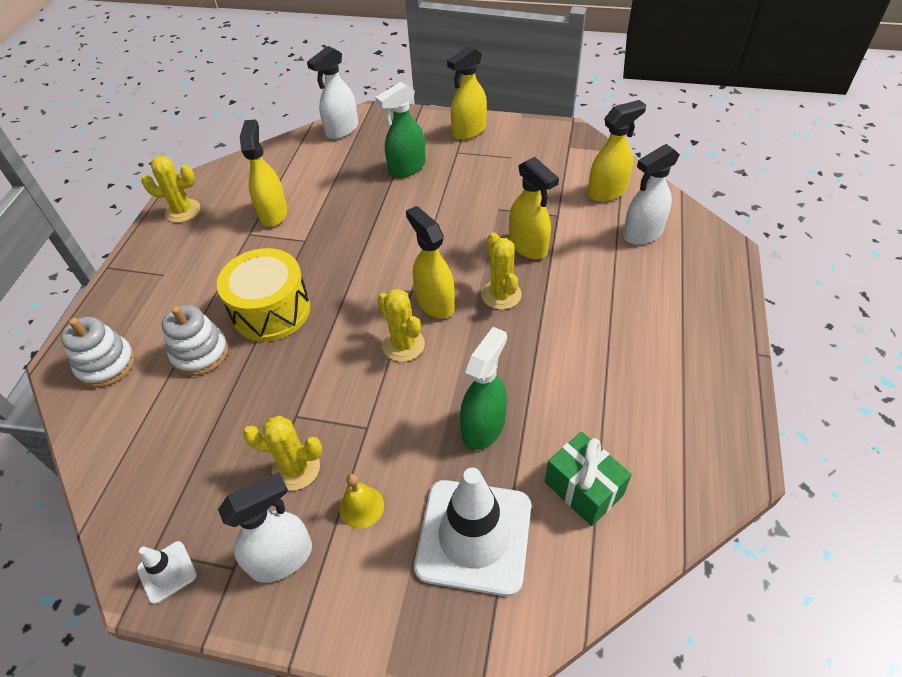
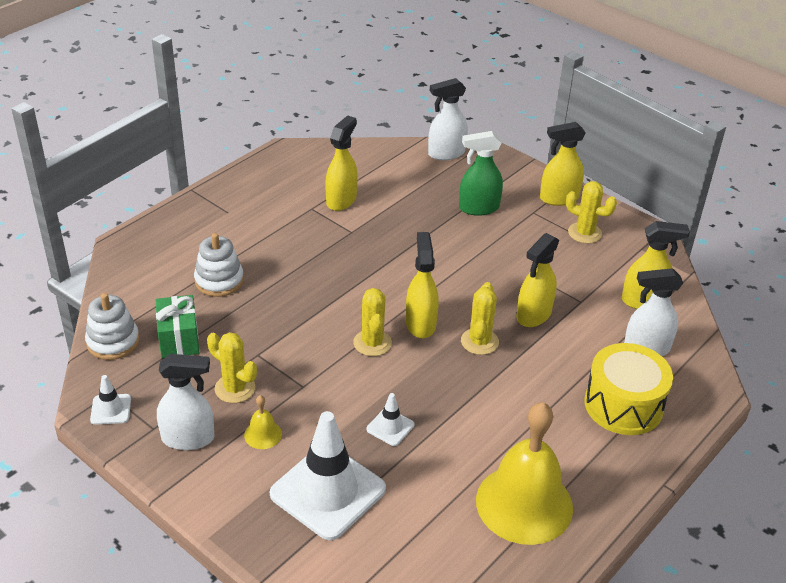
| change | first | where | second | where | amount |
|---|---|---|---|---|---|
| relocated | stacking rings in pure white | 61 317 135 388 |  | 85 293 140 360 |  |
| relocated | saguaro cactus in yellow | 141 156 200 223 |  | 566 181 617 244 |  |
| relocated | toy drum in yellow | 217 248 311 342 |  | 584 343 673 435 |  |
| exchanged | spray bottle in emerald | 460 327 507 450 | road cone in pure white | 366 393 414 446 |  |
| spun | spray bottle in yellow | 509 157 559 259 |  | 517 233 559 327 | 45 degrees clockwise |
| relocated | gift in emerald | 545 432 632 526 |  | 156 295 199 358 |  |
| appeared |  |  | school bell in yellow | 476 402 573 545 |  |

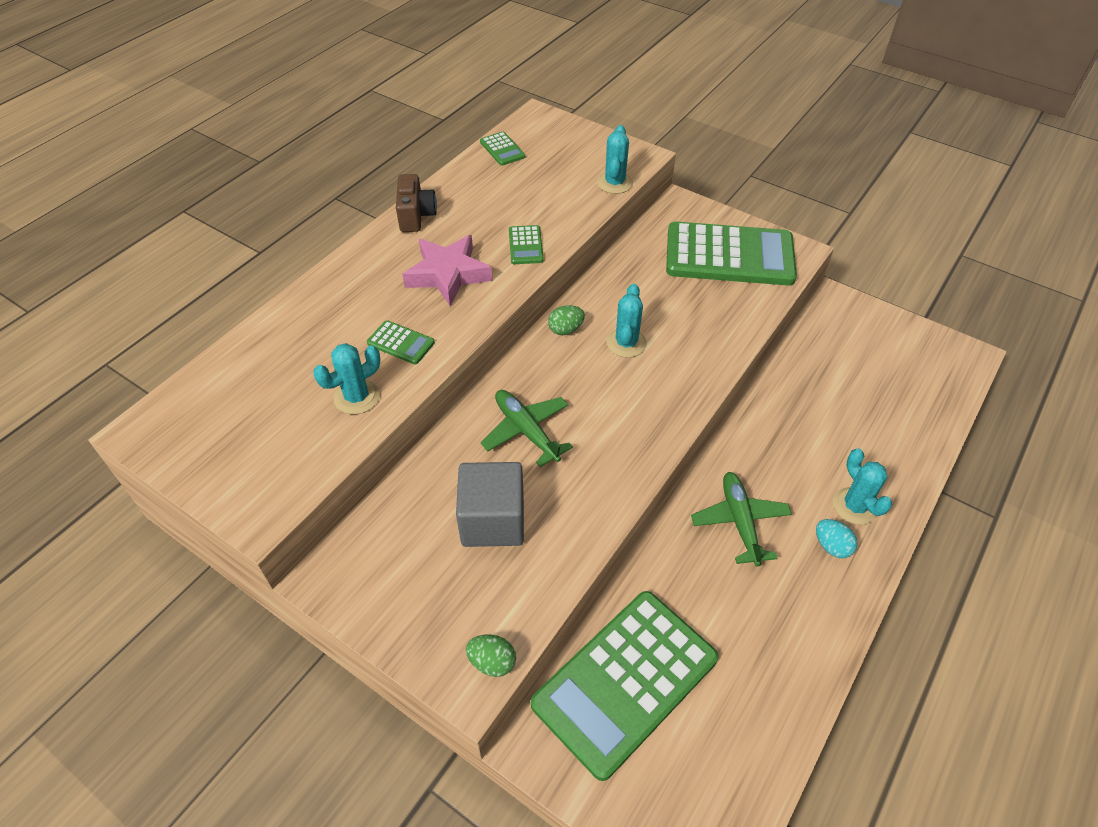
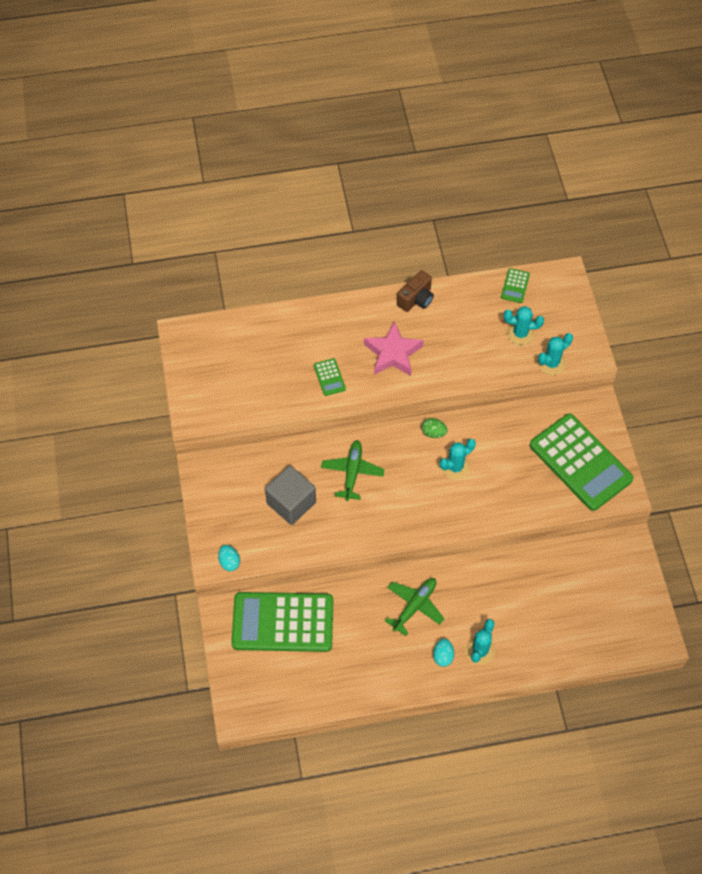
| change | first | where | second | where | amount |
|---|---|---|---|---|---|
| relocated | saguaro cactus in turquoise | 313 343 380 414 |  | 504 306 544 345 |  |
| colour | egg shape in emerald | 466 635 516 677 | egg shape in turquoise | 218 545 240 571 |  |
| missing | adding machine in emerald | 509 225 544 264 |  |  |  |

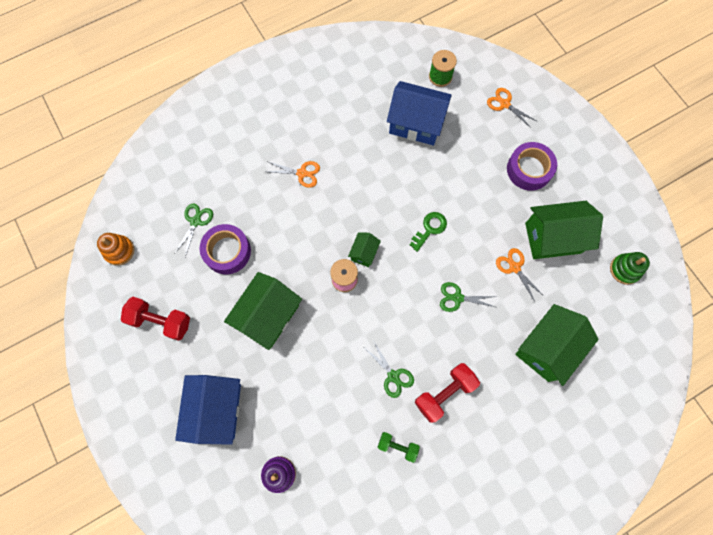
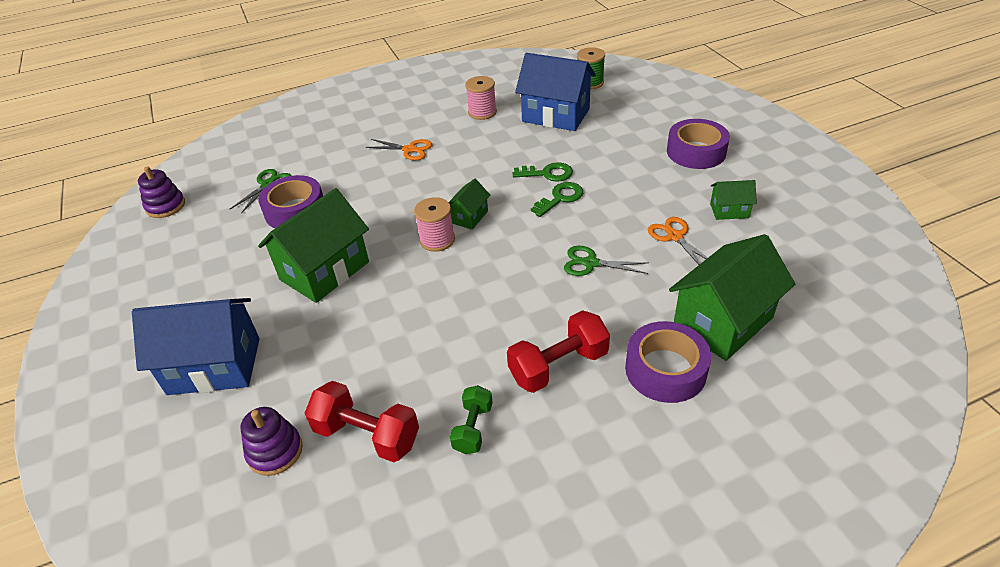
| change | first | where | second | where | amount |
|---|---|---|---|---|---|
| colour | stacking rings in bright orange | 97 233 135 266 | stacking rings in purple | 138 166 185 218 |  |
| relocated | dumbbell in red | 121 297 190 341 |  | 305 381 419 463 |  |
| spun | cottage in cobalt | 175 375 241 445 |  | 132 298 260 395 | 75 degrees clockwise |
| missing | shears in emerald | 366 340 414 398 |  |  |  |
| spun | dumbbell in emerald | 378 432 420 463 |  | 450 385 493 454 | 75 degrees clockwise |
| missing | shears in bright orange | 487 88 536 128 |  |  |  |
| size | cottage in emerald | 525 201 603 259 |  | 710 180 757 220 | x0.49 |
| missing | stacking rings in emerald | 610 252 650 284 |  |  |  |
| appeared |  |  | bobbin in pink | 465 76 497 120 |  |
| appeared |  |  | latchkey in emerald | 513 162 573 182 |  |
| appeared |  |  | sticky tape in purple | 625 321 711 403 |  |

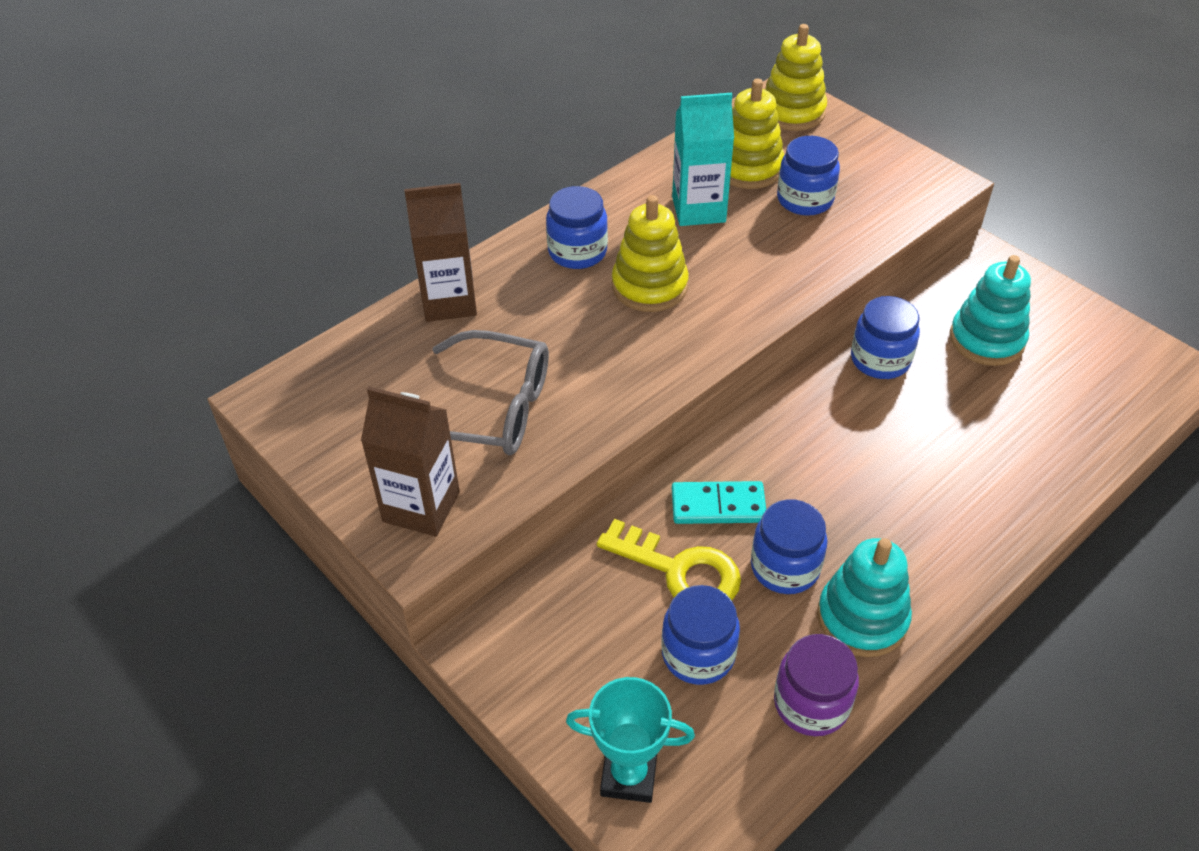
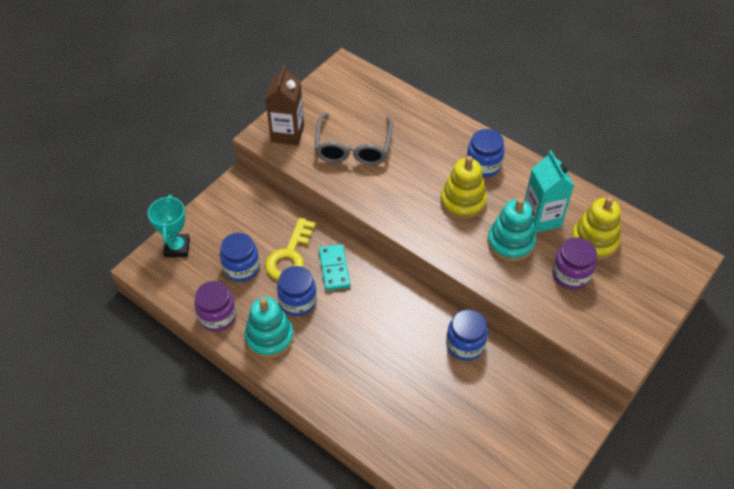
| change | first | where | second | where | amount |
|---|---|---|---|---|---|
| missing | carton in russet | 404 183 477 322 |  |  |  |
| missing | stacking rings in yellow | 764 24 827 131 |  |  |  |
| colour | preserve jar in cobalt | 777 136 840 216 | preserve jar in purple | 552 237 597 289 |  |
| relocated | stacking rings in turquoise | 950 255 1031 366 |  | 487 198 536 262 |  |

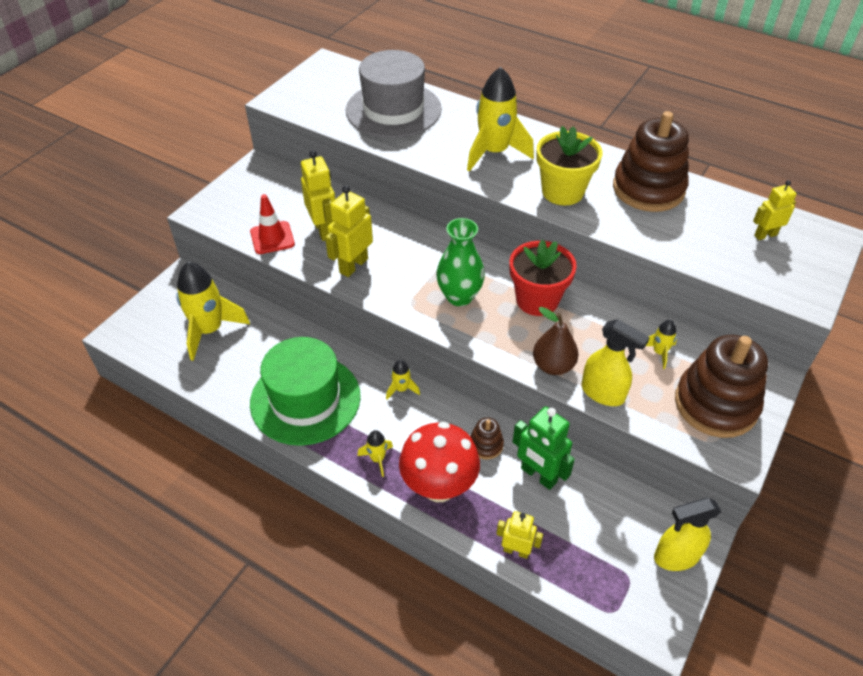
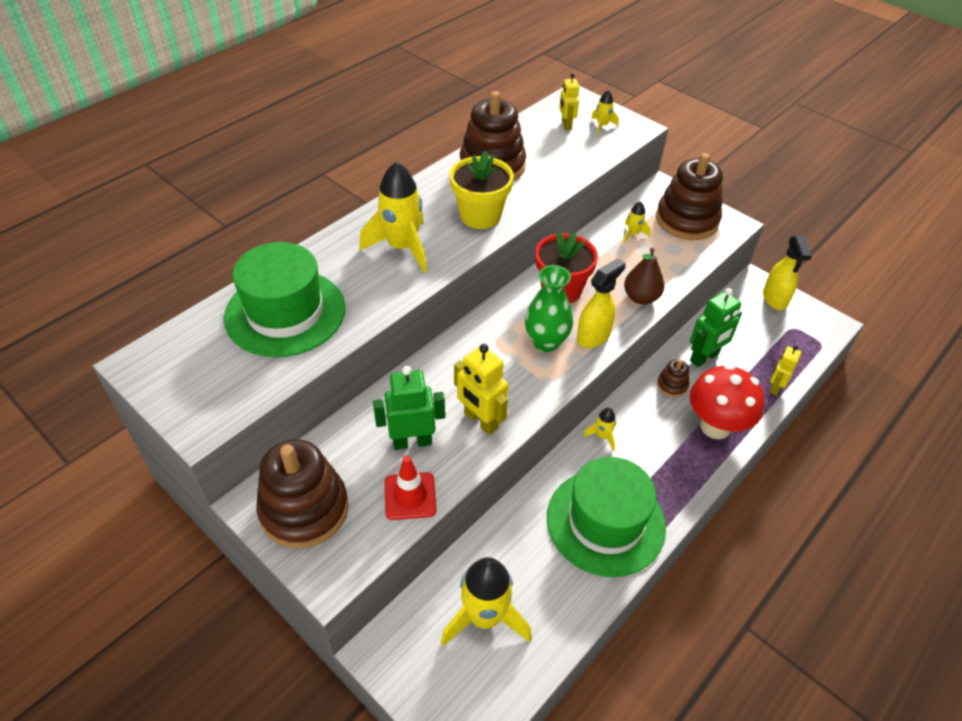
| change | first | where | second | where | amount |
|---|---|---|---|---|---|
| colour | toy robot in yellow | 301 150 335 241 | toy robot in emerald | 373 366 445 450 |  |
| colour | hat in ash-grey | 346 50 442 138 | hat in emerald | 224 242 345 357 |  |
| relocated | rocket in yellow | 358 430 393 477 |  | 591 90 619 135 |  |
| relocated | spray bottle in yellow | 582 319 650 406 |  | 577 258 626 348 |  |
| appeared |  |  | stacking rings in russet | 256 439 349 549 |  |

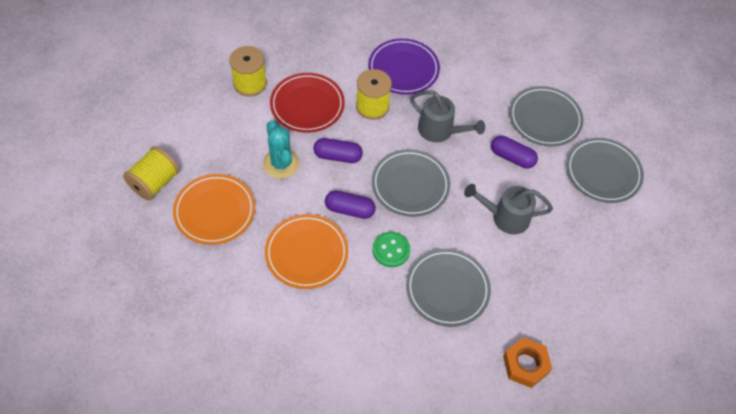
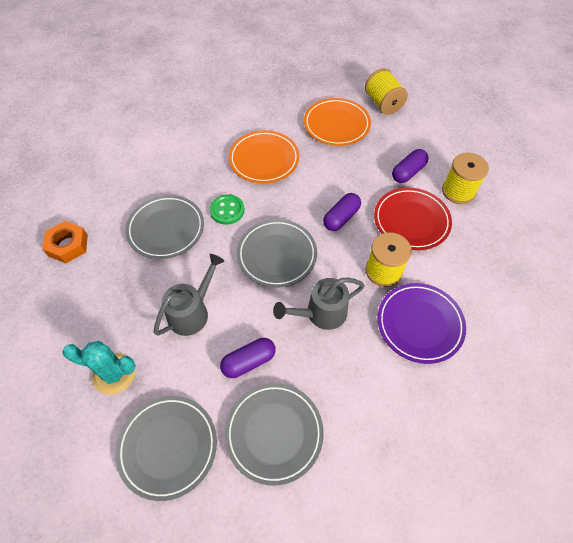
| change | first | where | second | where | amount |
|---|---|---|---|---|---|
| relocated | saguaro cactus in turquoise | 263 120 299 179 |  | 62 341 136 395 |  |
| relocated | pill shape in purple | 325 190 376 219 |  | 392 149 428 183 |  |

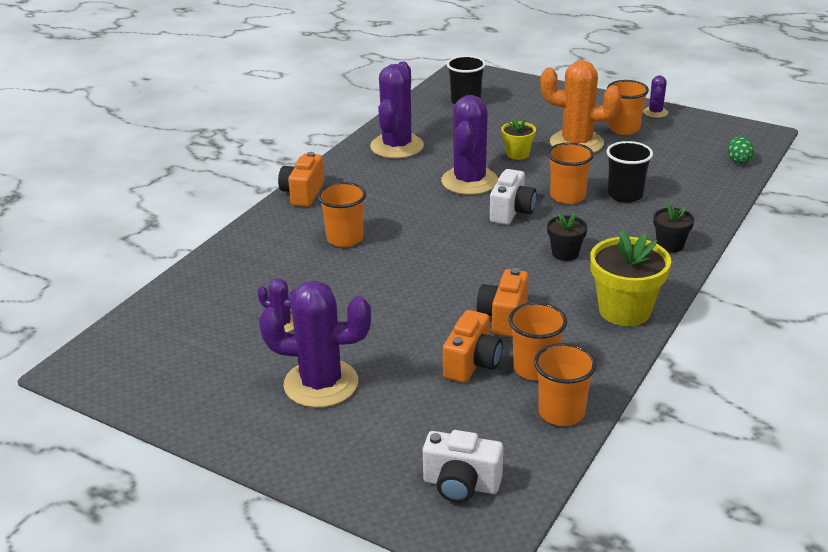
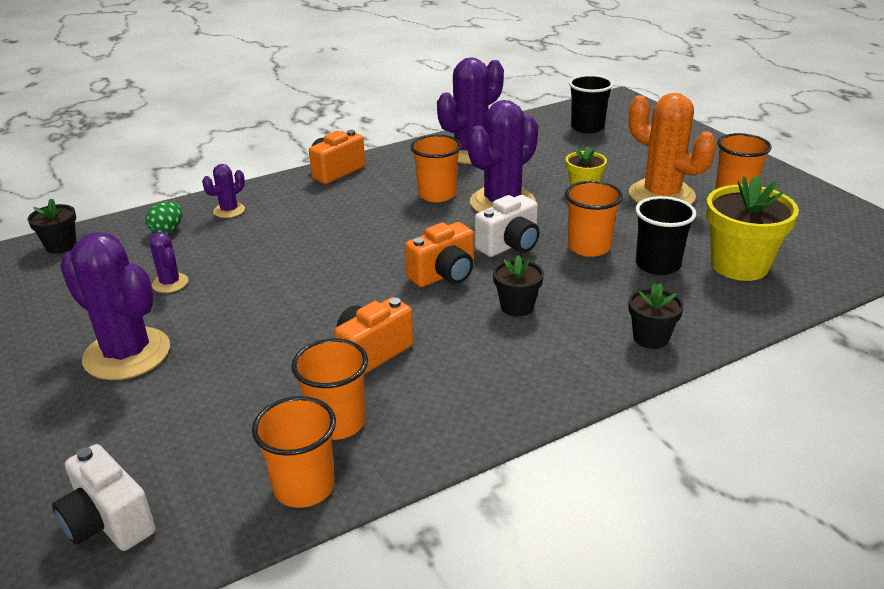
| change | first | where | second | where | amount |
|---|---|---|---|---|---|
| relocated | tumbler in bright orange | 318 182 366 247 |  | 410 135 462 202 |  |
| relocated | camera in bright orange | 443 310 503 383 |  | 405 222 474 287 |  |
| relocated | flower pot in yellow | 590 230 671 326 |  | 706 175 799 281 |  |
| relocated | saguaro cactus in purple | 643 75 668 118 |  | 202 164 245 218 |  |
| relocated | egg shape in emerald | 728 136 754 164 |  | 145 201 183 234 |  |
| appeared |  |  | flower pot in jet-black | 27 199 76 254 |  |

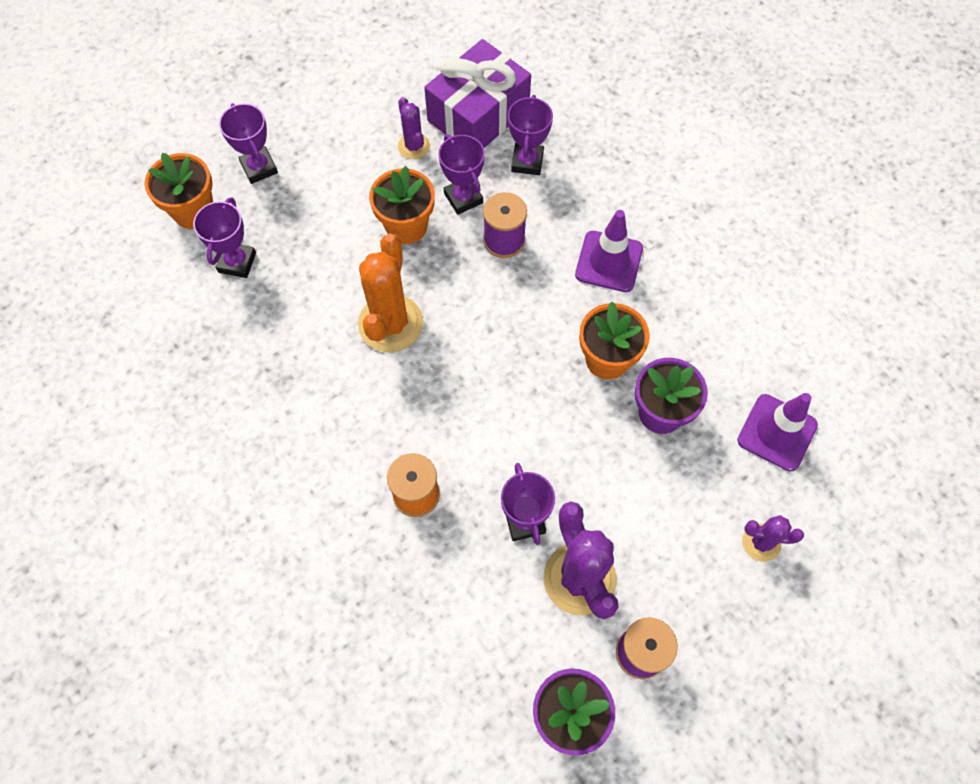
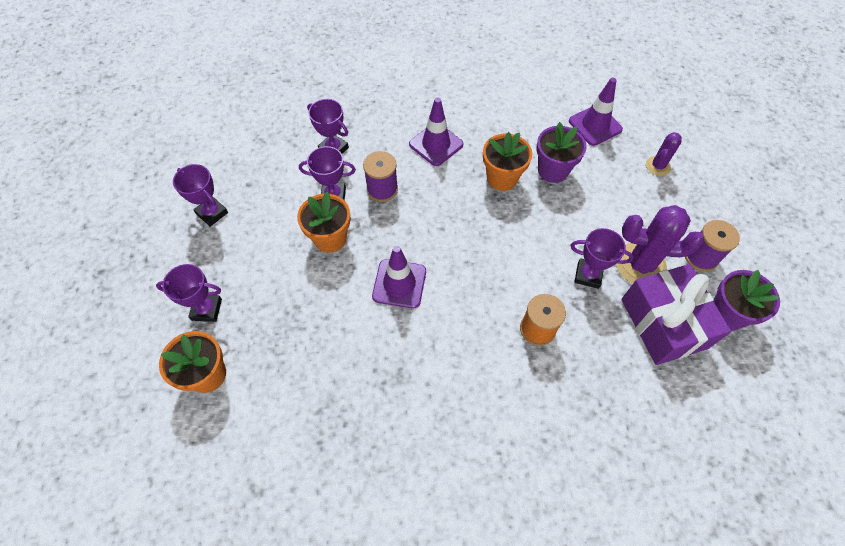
| change | first | where | second | where | amount |
|---|---|---|---|---|---|
| relocated | award cup in purple | 193 197 256 278 |  | 173 164 228 227 |  |
| exchanged | saguaro cactus in bright orange | 358 233 423 352 | road cone in purple | 372 246 426 308 |  |
| missing | saguaro cactus in purple | 398 97 430 159 |  |  |  |
| relocated | gift in purple | 424 39 531 148 |  | 621 264 731 365 |  |

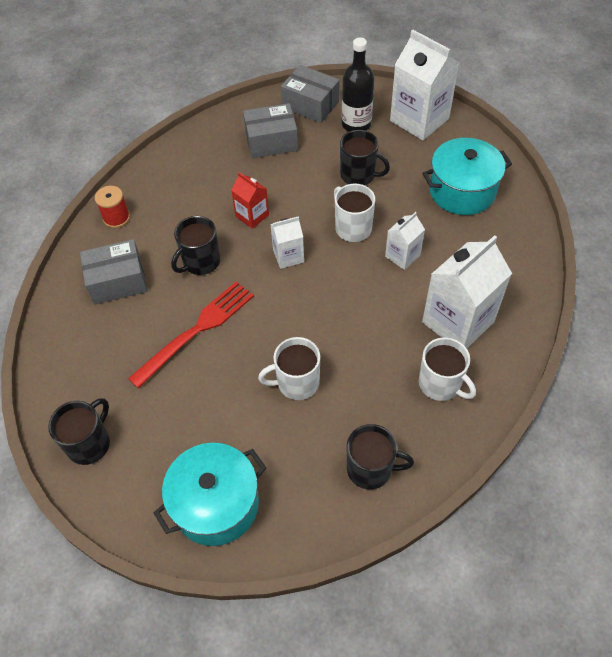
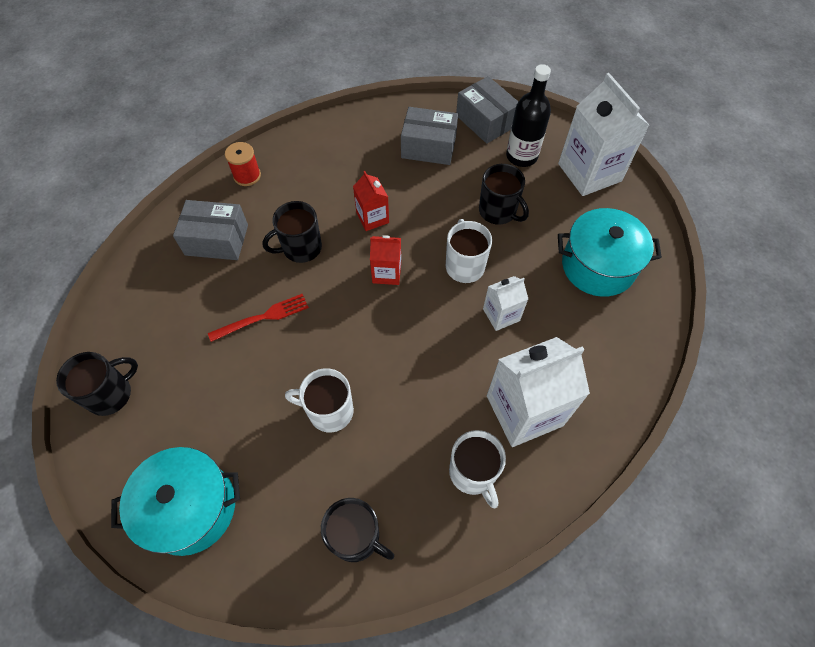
| change | first | where | second | where | amount |
|---|---|---|---|---|---|
| size | fork in red | 128 282 254 388 |  | 208 294 309 342 | x0.64 |
| colour | carton in pure white | 270 216 304 269 | carton in red | 370 235 401 285 |  |

